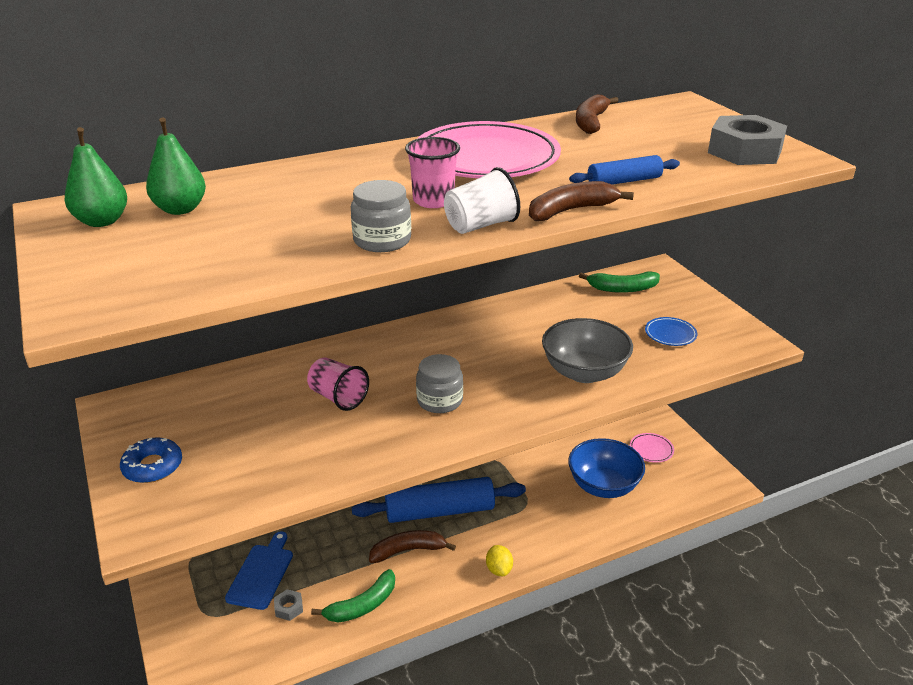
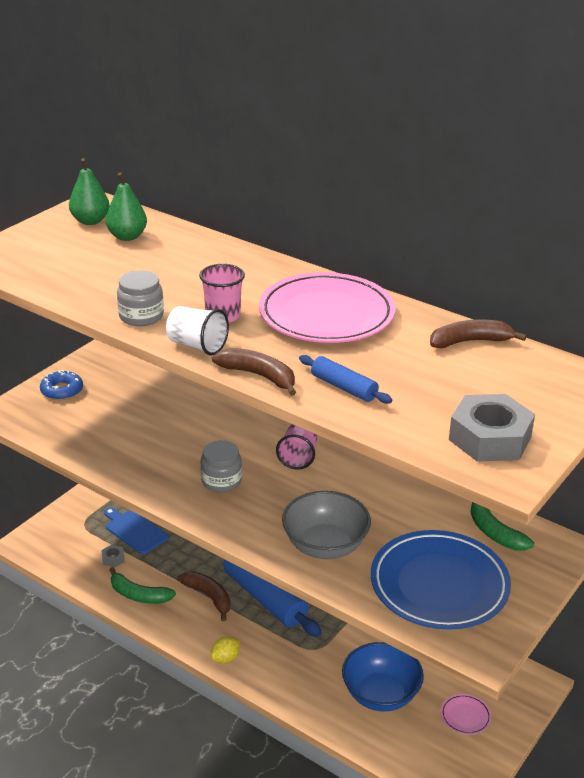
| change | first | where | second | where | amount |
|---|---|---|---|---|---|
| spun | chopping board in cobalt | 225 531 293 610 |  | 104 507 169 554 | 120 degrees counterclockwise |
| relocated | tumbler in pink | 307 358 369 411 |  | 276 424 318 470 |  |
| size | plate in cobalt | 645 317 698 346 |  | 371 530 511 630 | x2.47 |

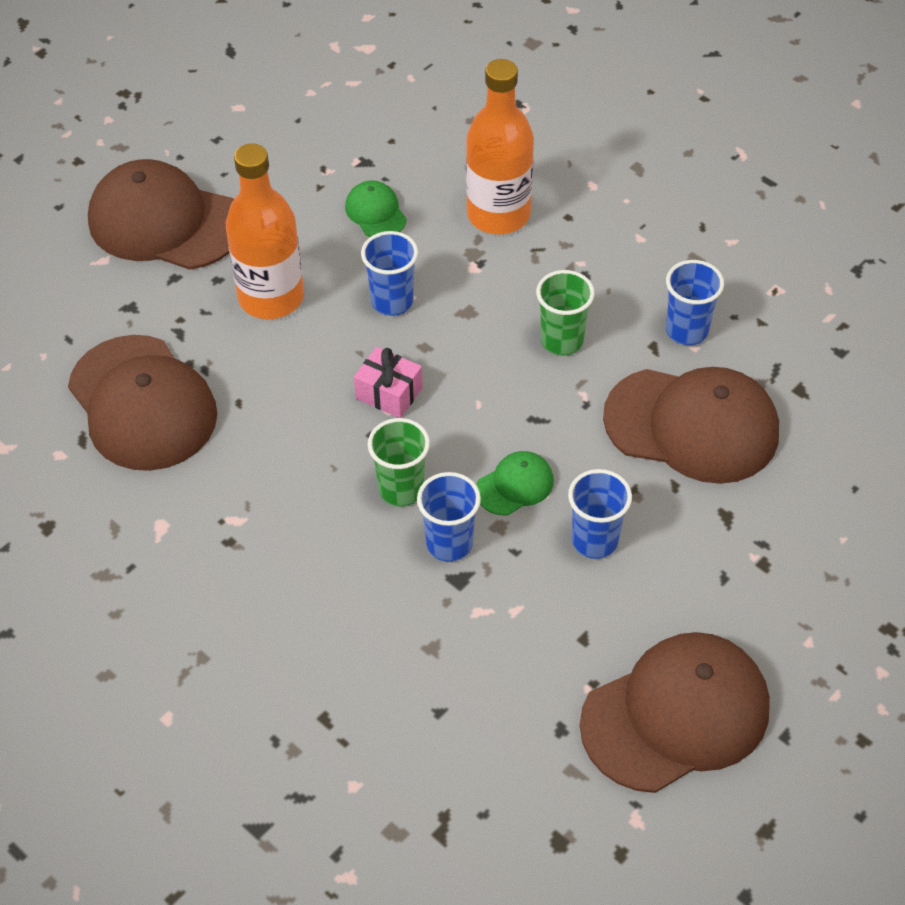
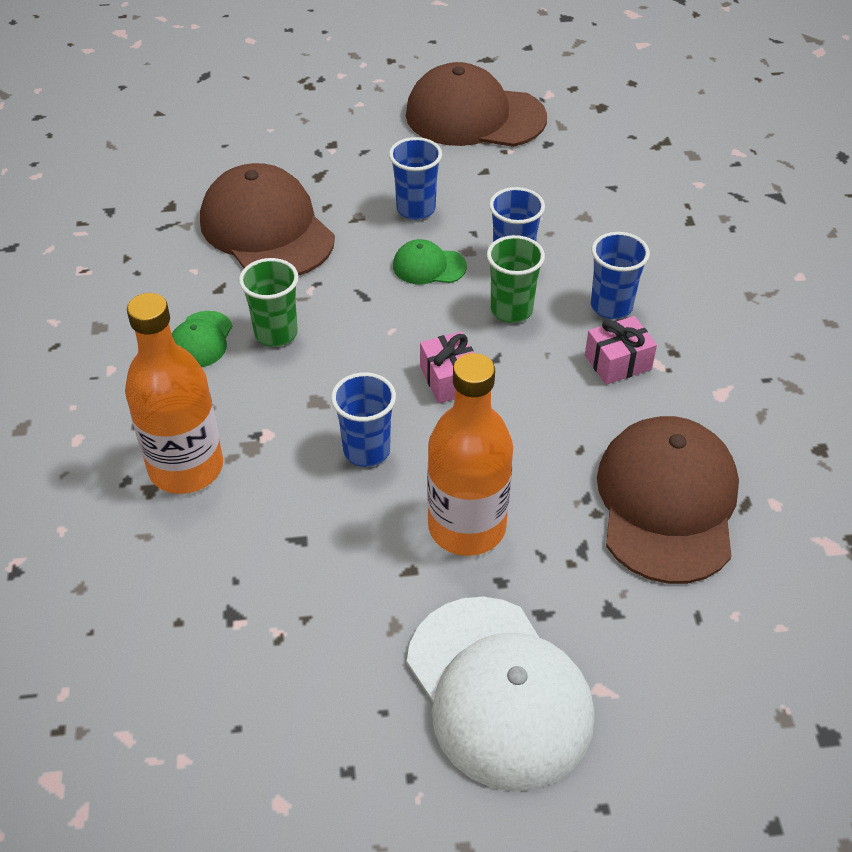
| change | first | where | second | where | amount |
|---|---|---|---|---|---|
| colour | baseball cap in russet | 88 159 234 270 | baseball cap in pure white | 407 597 594 791 |  |
| relocated | baseball cap in emerald | 345 180 407 237 |  | 172 311 232 367 |  |
| relocated | tumbler in cobalt | 666 260 724 345 |  | 591 232 650 319 |  |
| appeared |  |  | gift in pink | 585 316 657 385 |  |

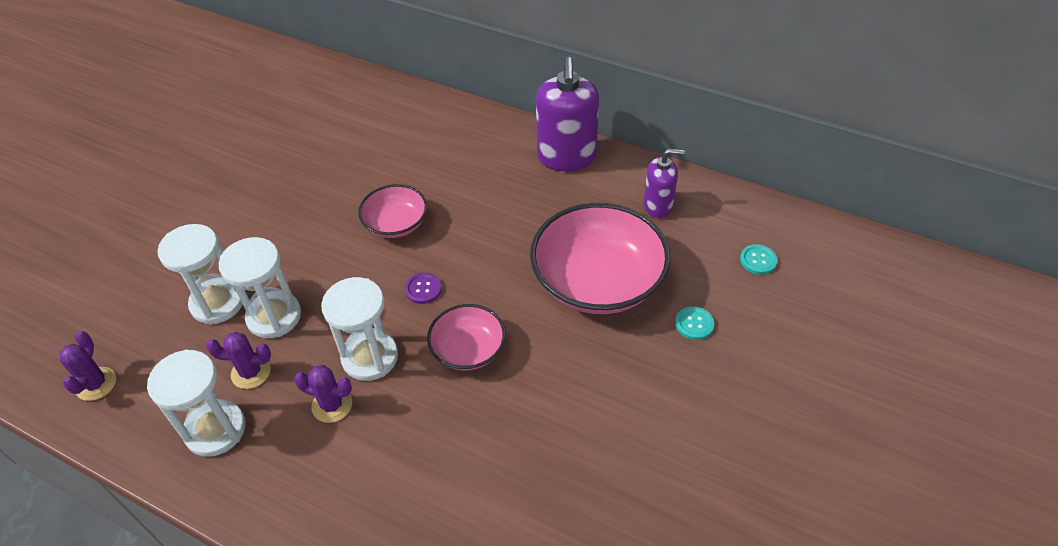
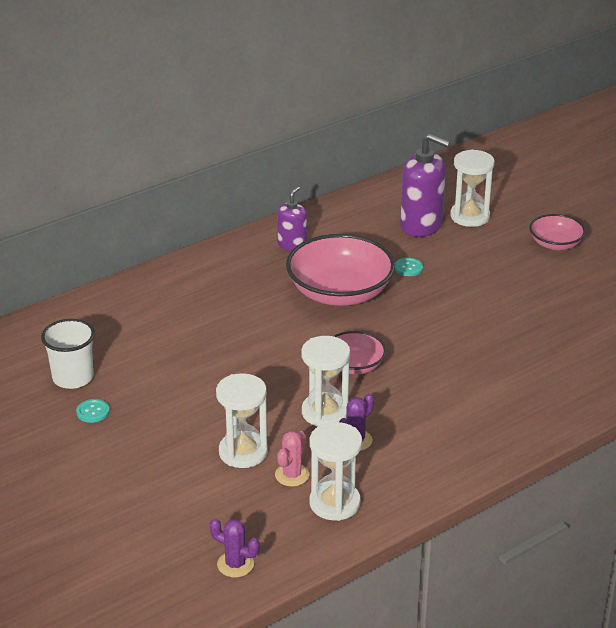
| change | first | where | second | where | amount |
|---|---|---|---|---|---|
| relocated | hourglass in pure white | 157 224 243 324 |  | 450 149 495 227 |  |
| colour | saguaro cactus in purple | 206 332 271 389 | saguaro cactus in pink | 275 431 309 486 |  |
| relocated | bowl in pink | 358 184 427 238 |  | 529 214 586 250 |  |
| missing | sewing button in purple | 405 273 442 304 |  |  |  |
| relocated | pump bottle in purple | 536 57 599 171 |  | 400 133 450 237 |  |
| relocated | sewing button in turquoise | 740 244 778 275 |  | 76 399 110 423 |  |
| appeared |  |  | tumbler in pure white | 41 319 95 389 |  |

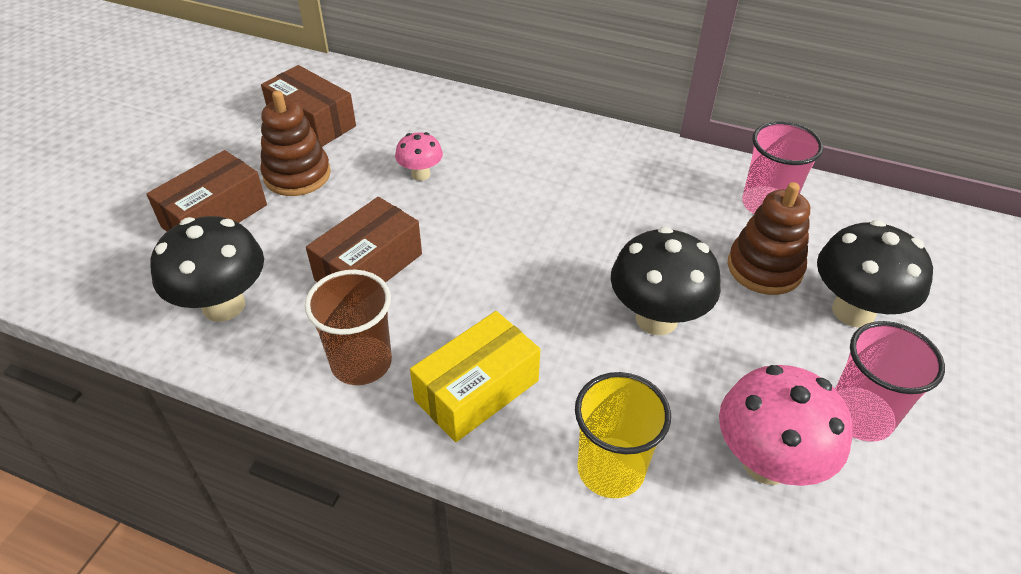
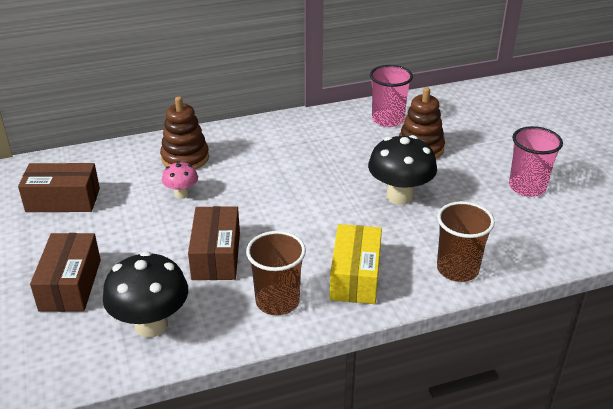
| change | first | where | second | where | amount |
|---|---|---|---|---|---|
| relocated | stacking rings in russet | 260 90 331 196 |  | 160 96 209 169 |  |
| colour | tumbler in yellow | 575 372 671 498 | tumbler in russet | 437 201 495 282 |  |
| missing | fungus in pink | 719 365 853 486 |  |  |  |
| missing | fungus in jet-black | 817 220 933 328 |  |  |  |

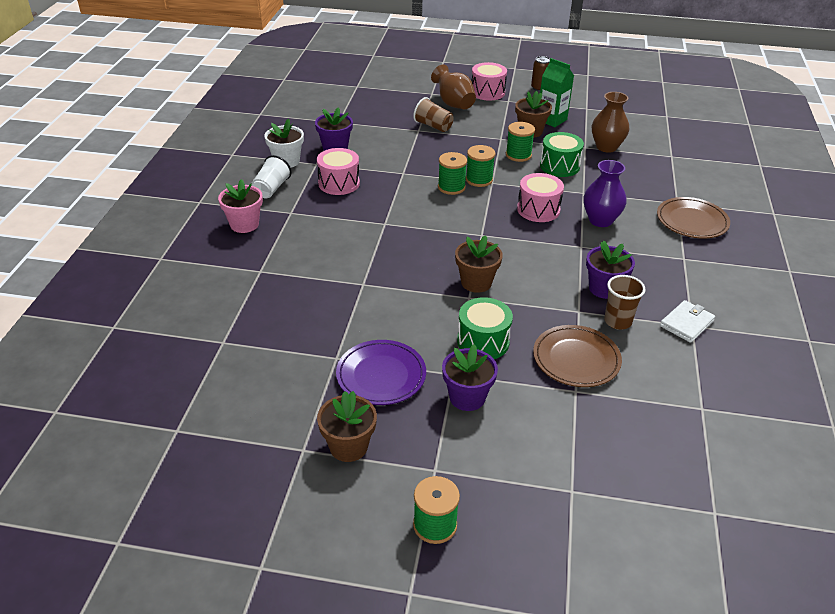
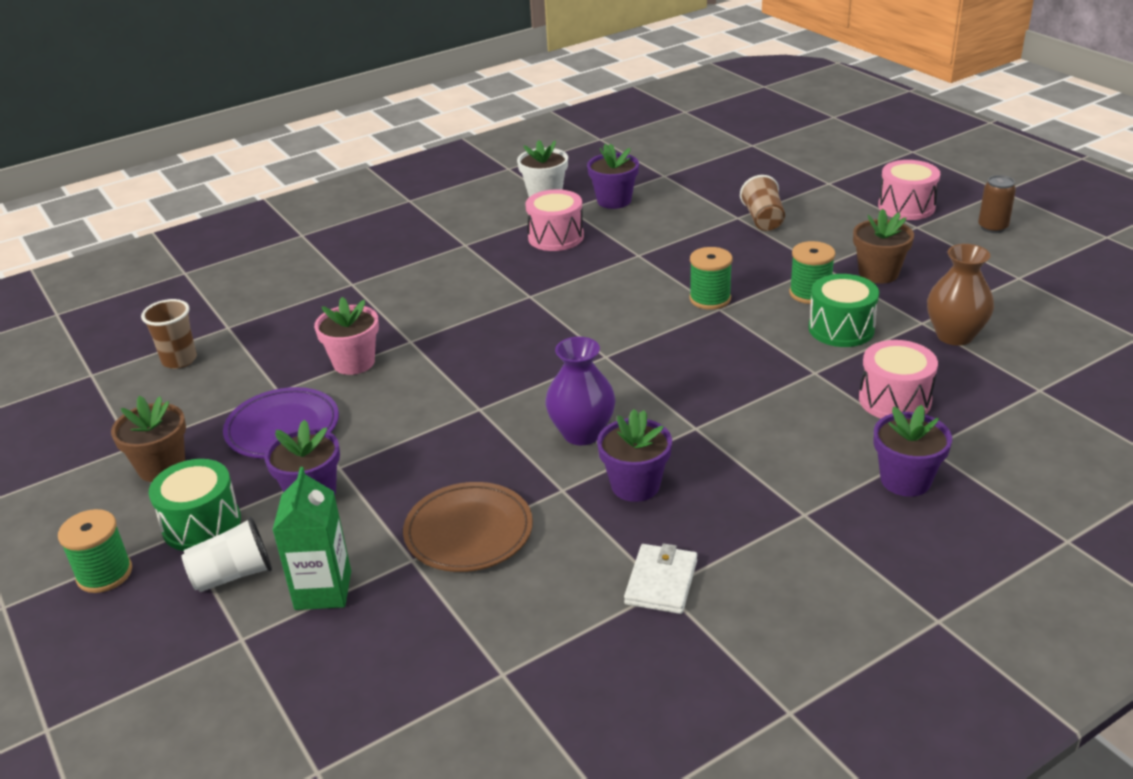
| change | first | where | second | where | amount |
|---|---|---|---|---|---|
| relocated | flower pot in pink | 218 179 263 233 |  | 314 297 379 375 |  |
| relocated | tumbler in pure white | 251 155 292 198 |  | 181 517 272 592 |  |
| missing | vase in russet | 431 65 476 109 |  |  |  |
| missing | bobbin in emerald | 438 152 467 195 |  |  |  |
| missing | flower pot in russet | 455 235 503 293 |  |  |  |
| relocated | toy drum in emerald | 457 297 513 359 |  | 149 459 241 551 |  |
| relocated | toy drum in pink | 517 173 564 222 |  | 859 340 938 418 |  |
| relocated | carton in emerald | 540 58 574 127 |  | 273 467 351 610 |  |
| relocated | vase in purple | 583 160 627 227 |  | 545 337 615 445 |  |
| relocated | tumbler in russet | 604 275 646 330 |  | 141 299 197 369 |  |
| exchanged | plate in russet | 657 197 730 238 | flower pot in purple | 873 405 952 497 |  |
| spun | billfold in pure white | 660 300 715 343 |  | 624 543 697 614 | 75 degrees counterclockwise |

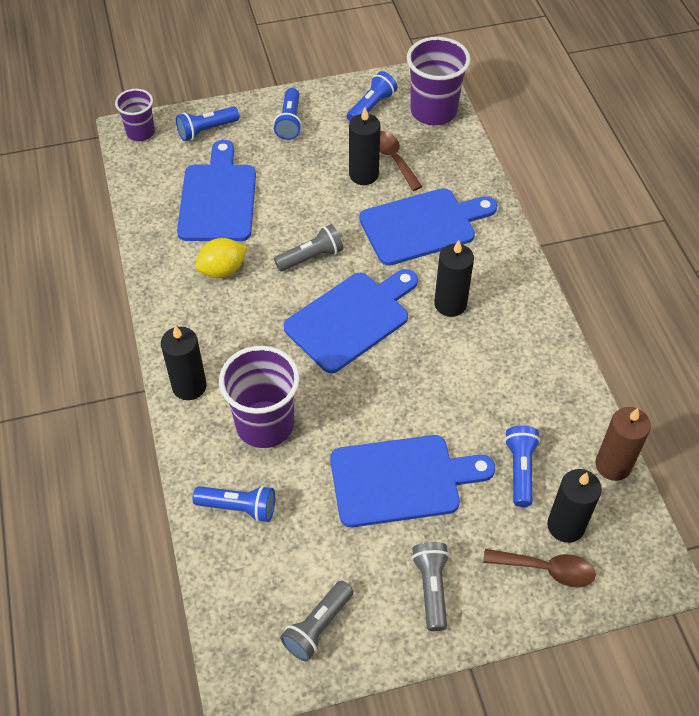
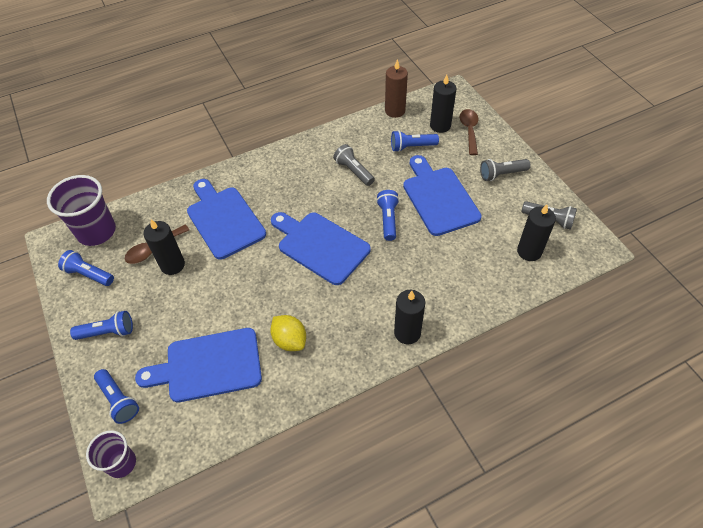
| change | first | where | second | where | amount |
|---|---|---|---|---|---|
| relocated | torch in cobalt | 193 486 275 522 |  | 376 190 399 241 |  |
| missing | tumbler in purple | 219 346 300 448 |  |  |  |
| relocated | torch in ash-grey | 274 224 343 271 |  | 333 144 375 186 |  |
| relocated | candle in jet-black | 434 240 474 317 |  | 517 204 556 261 |  |

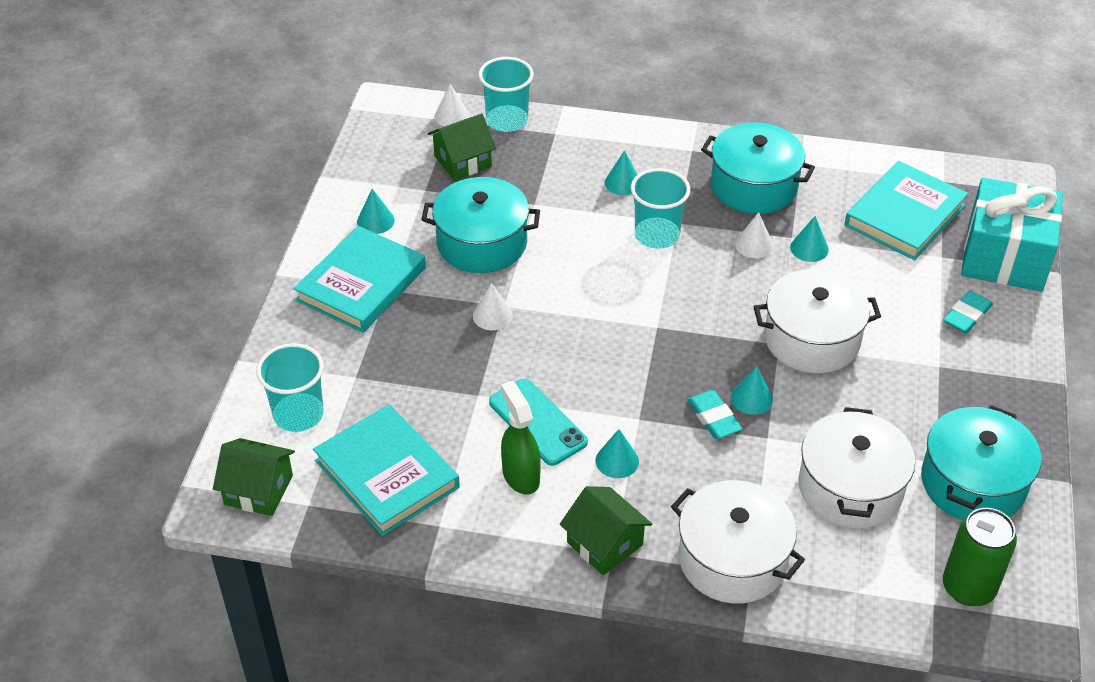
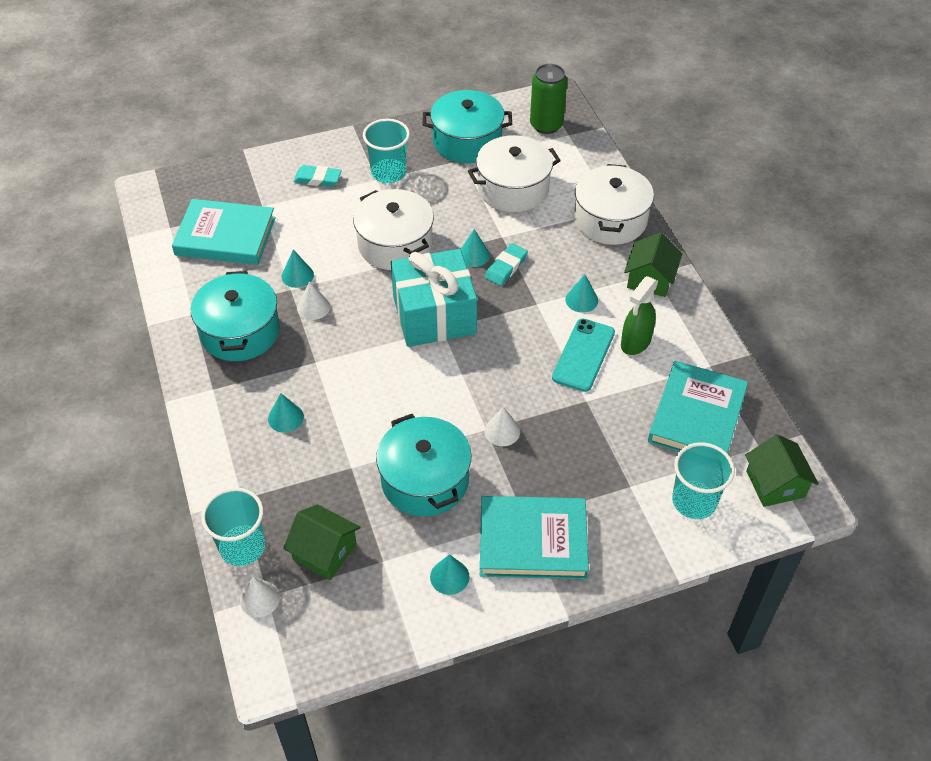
| change | first | where | second | where | amount |
|---|---|---|---|---|---|
| relocated | tumbler in turquoise | 631 168 690 249 |  | 363 119 410 183 |  |
| relocated | gift in turquoise | 961 177 1063 292 |  | 391 249 477 347 |  |

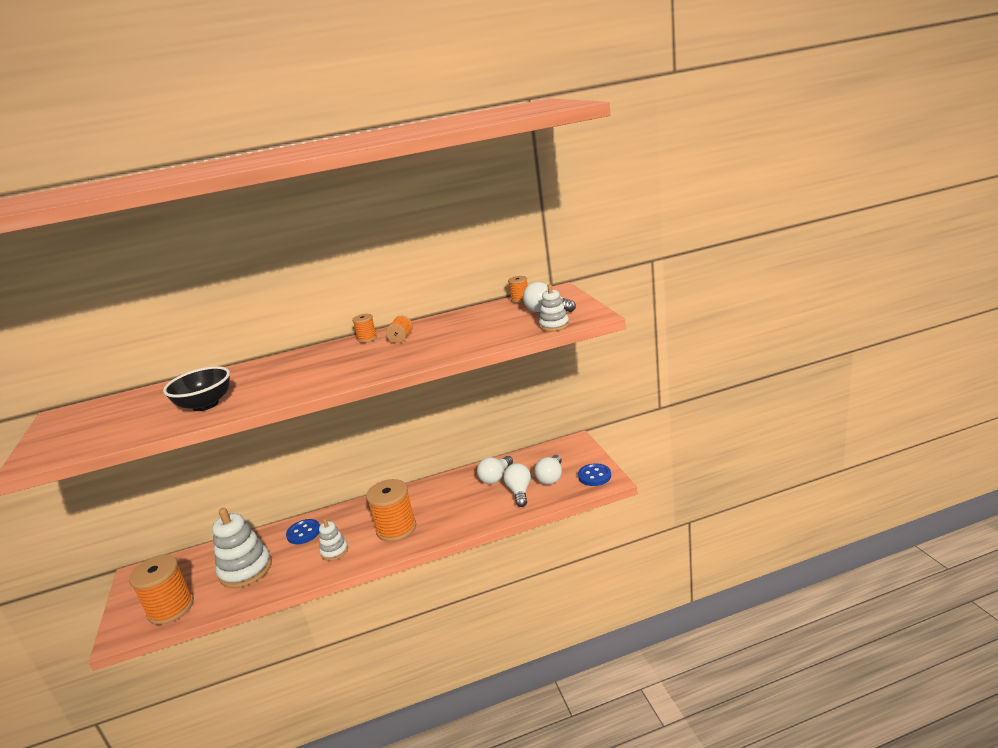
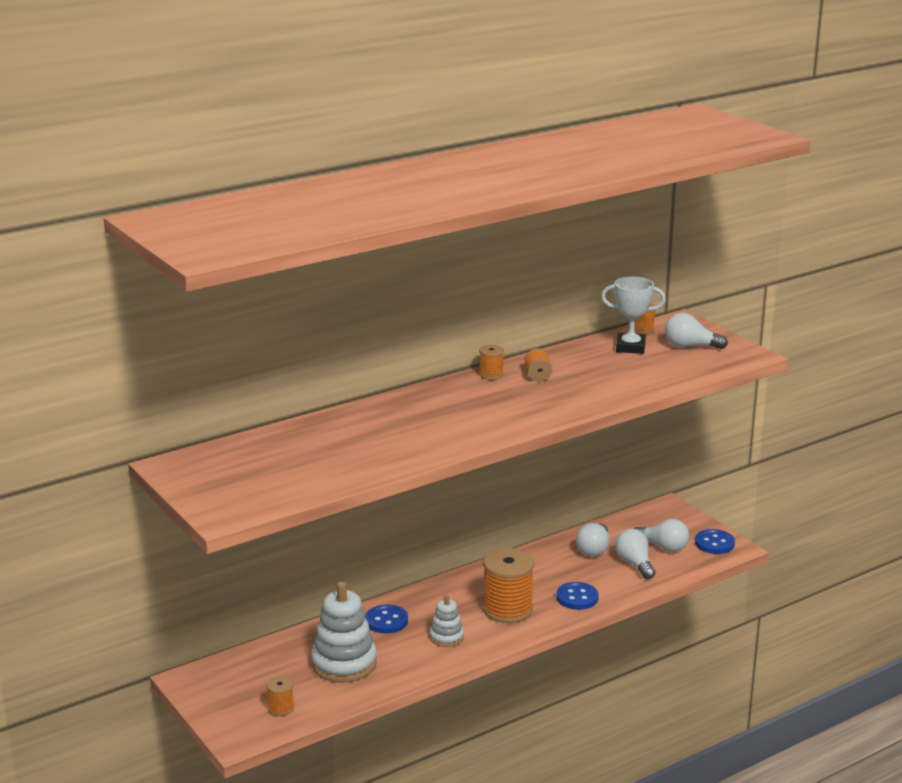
| change | first | where | second | where | amount |
|---|---|---|---|---|---|
| size | bobbin in bright orange | 129 555 194 625 |  | 267 676 294 716 | x0.48 |
| missing | bowl in jet-black | 163 366 230 411 |  |  |  |
| spun | bulb in pure white | 534 455 562 485 |  | 634 519 689 552 | 60 degrees counterclockwise |
| missing | stacking rings in pure white | 539 284 569 331 |  |  |  |
| appeared |  |  | sewing button in cobalt | 556 582 599 610 |  |
| appeared |  |  | award cup in pure white | 601 277 666 354 |  |

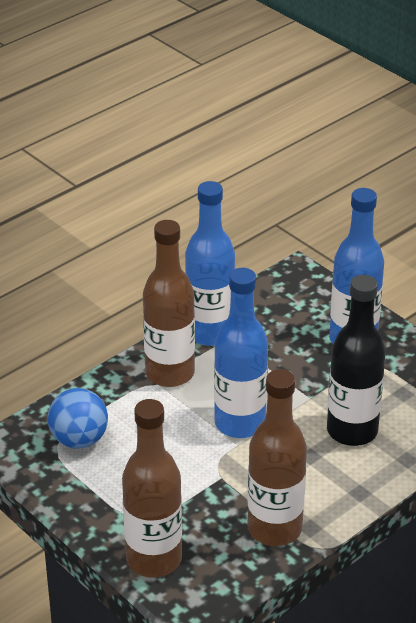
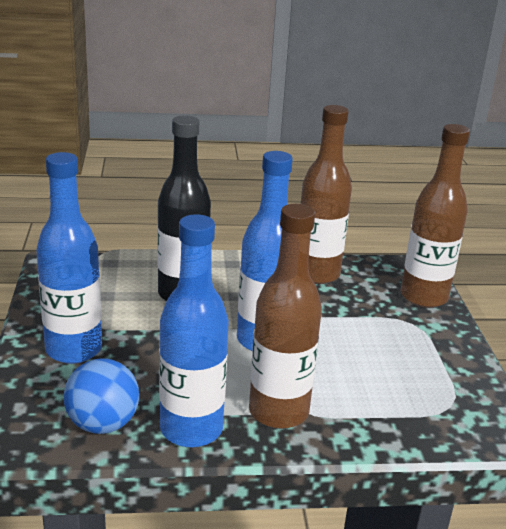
| change | first | where | second | where | amount |
|---|---|---|---|---|---|
| relocated | ball in cobalt | 48 388 108 449 |  | 64 359 139 434 |  |

